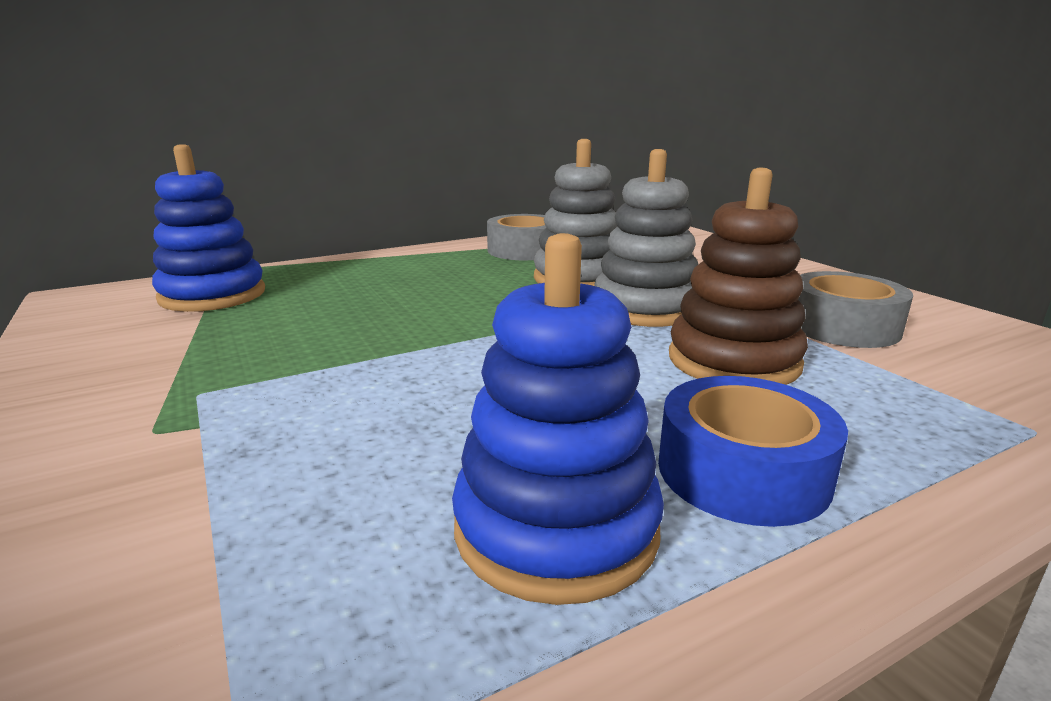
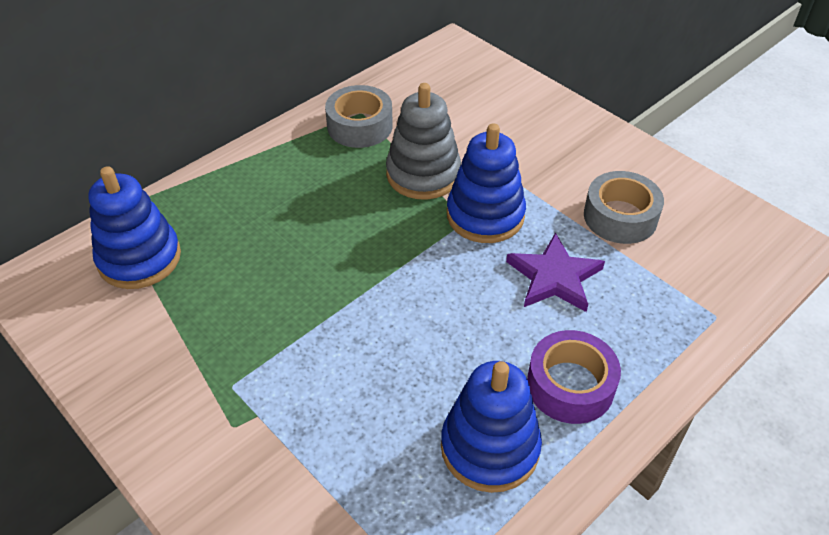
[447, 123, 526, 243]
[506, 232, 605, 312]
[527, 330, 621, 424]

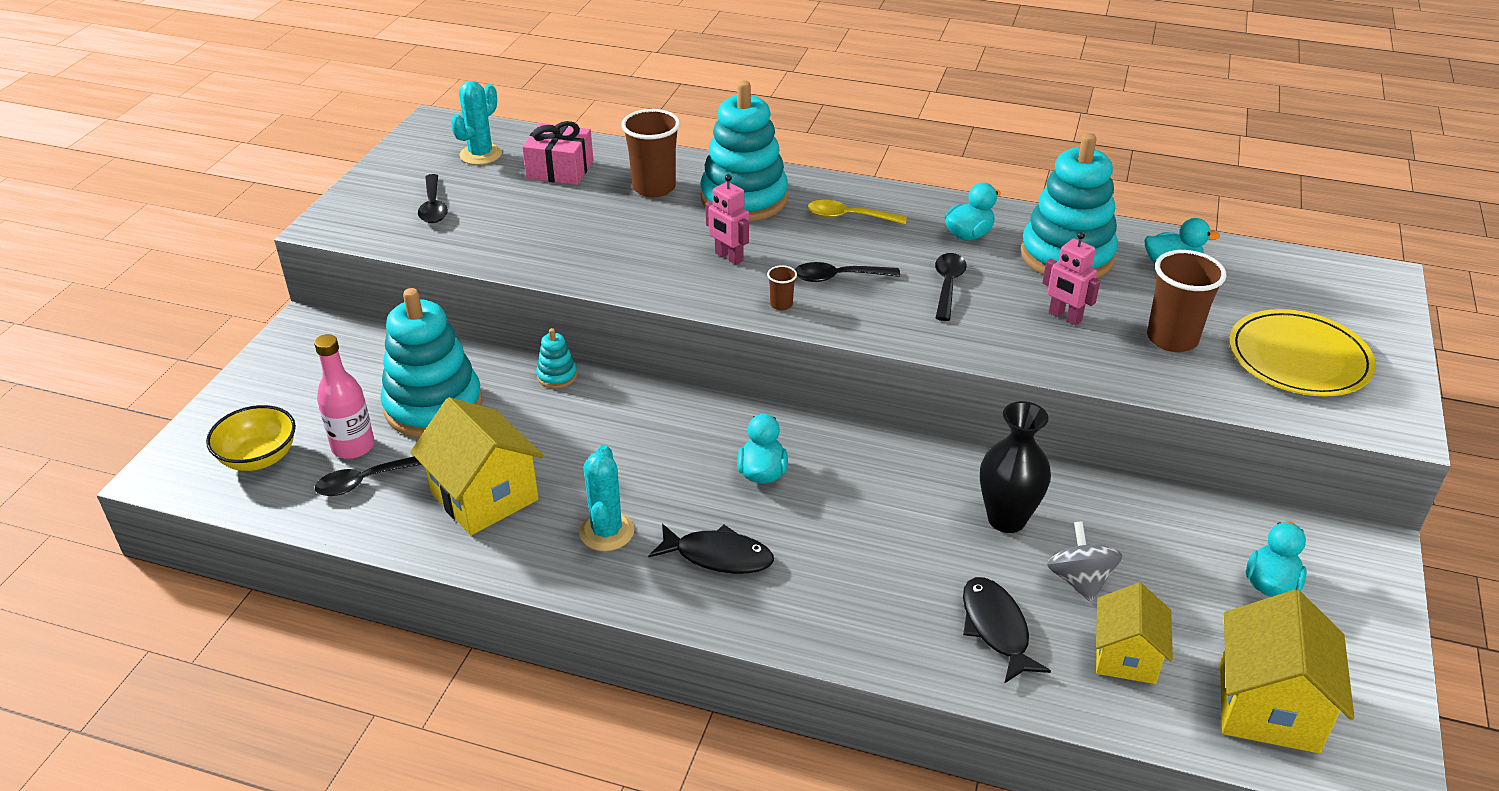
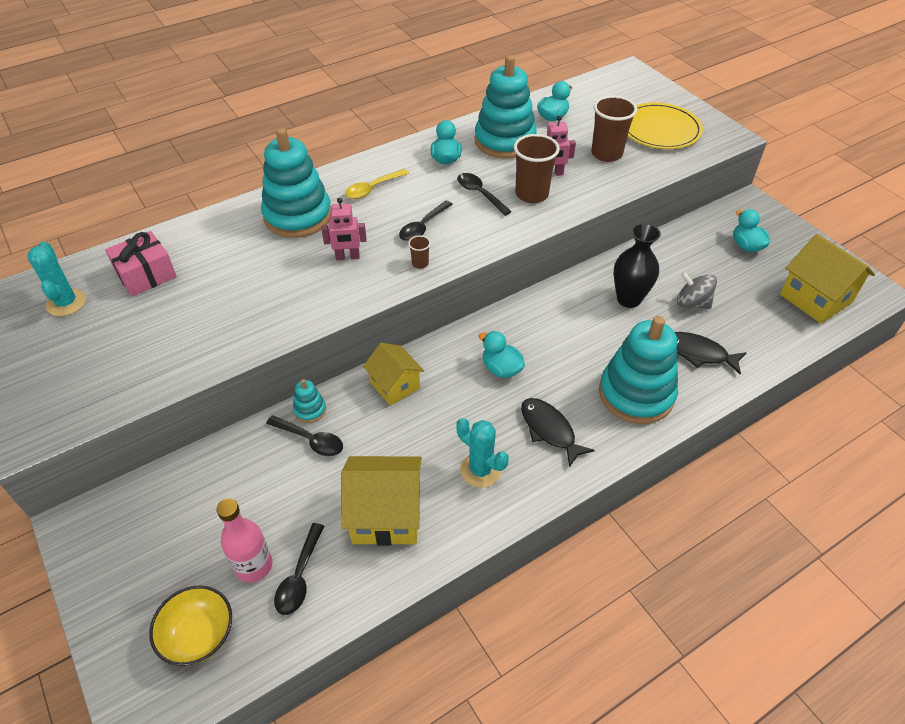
[514, 134, 560, 203]
[266, 415, 343, 456]
[599, 316, 678, 424]
[521, 398, 595, 468]
[363, 343, 424, 406]

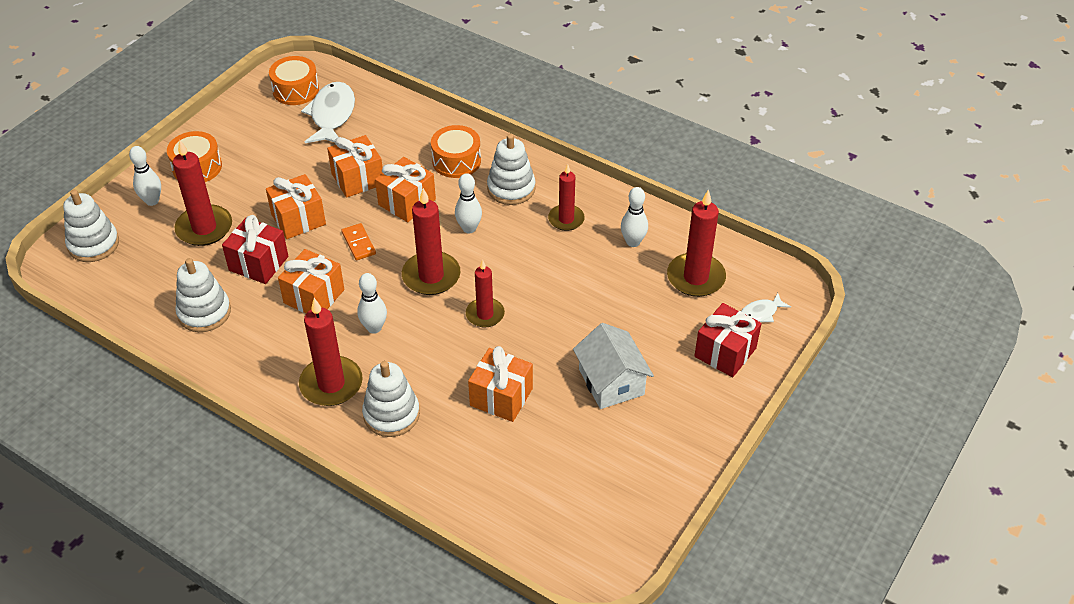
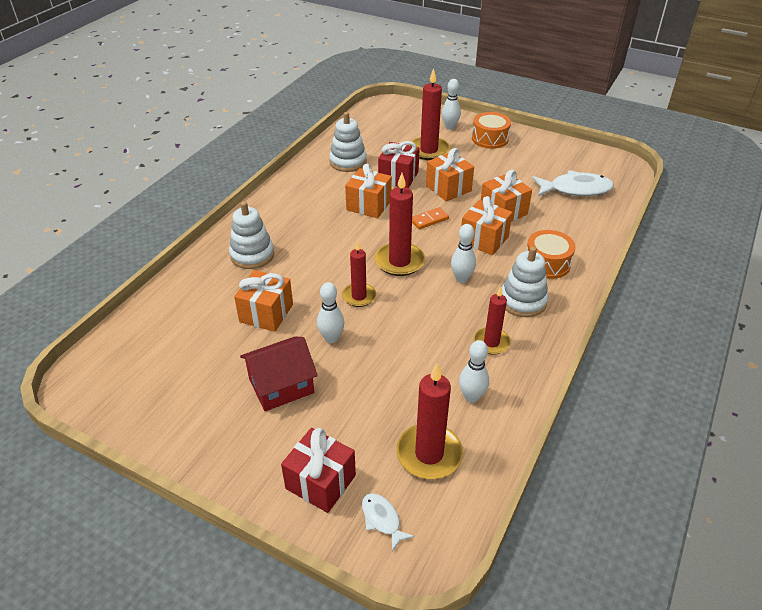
[269, 56, 319, 105] (first image)
[63, 190, 119, 262] (first image)
[317, 282, 345, 343]
[299, 298, 363, 406] (first image)
[240, 336, 318, 411]

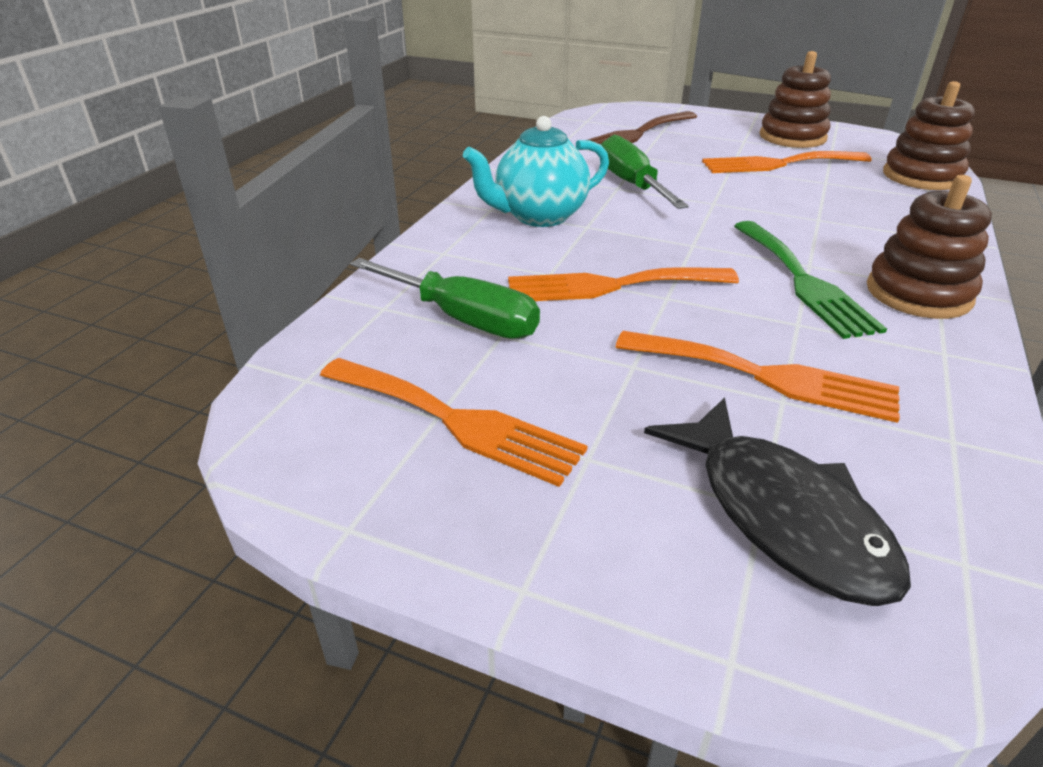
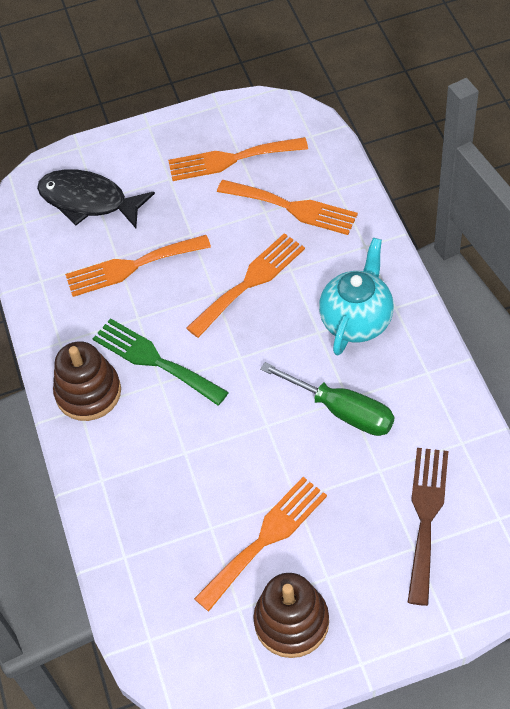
[883, 81, 975, 190] (first image)
[217, 180, 358, 235]

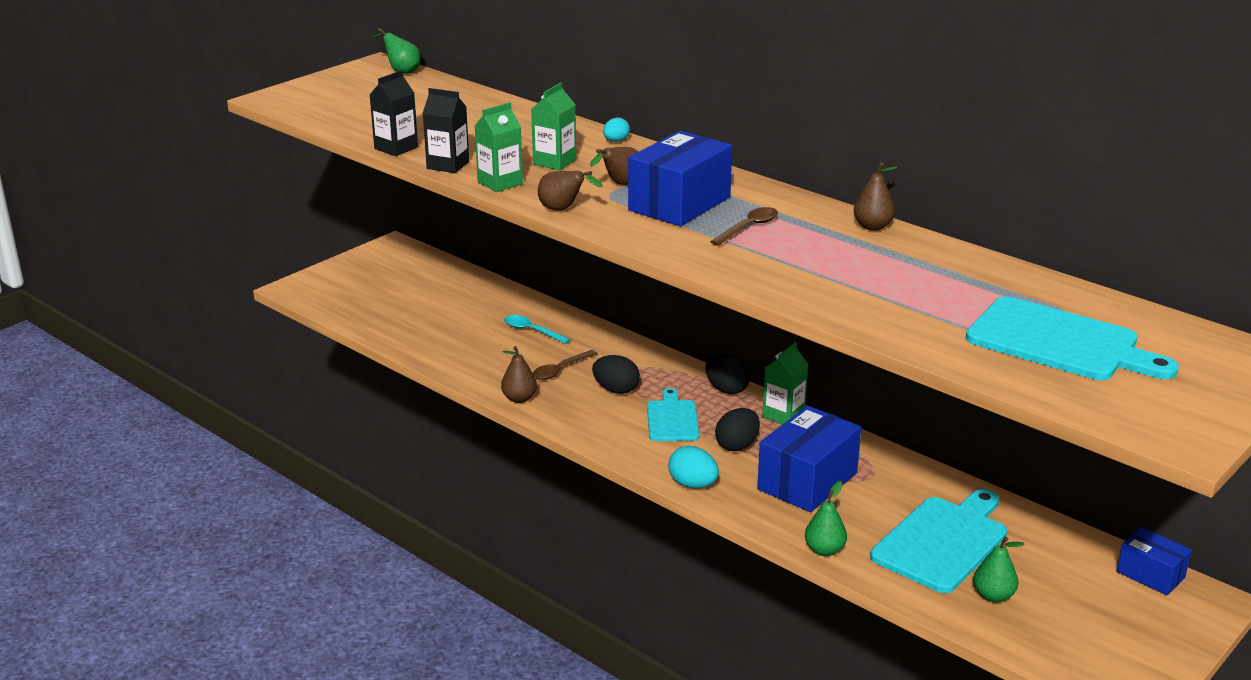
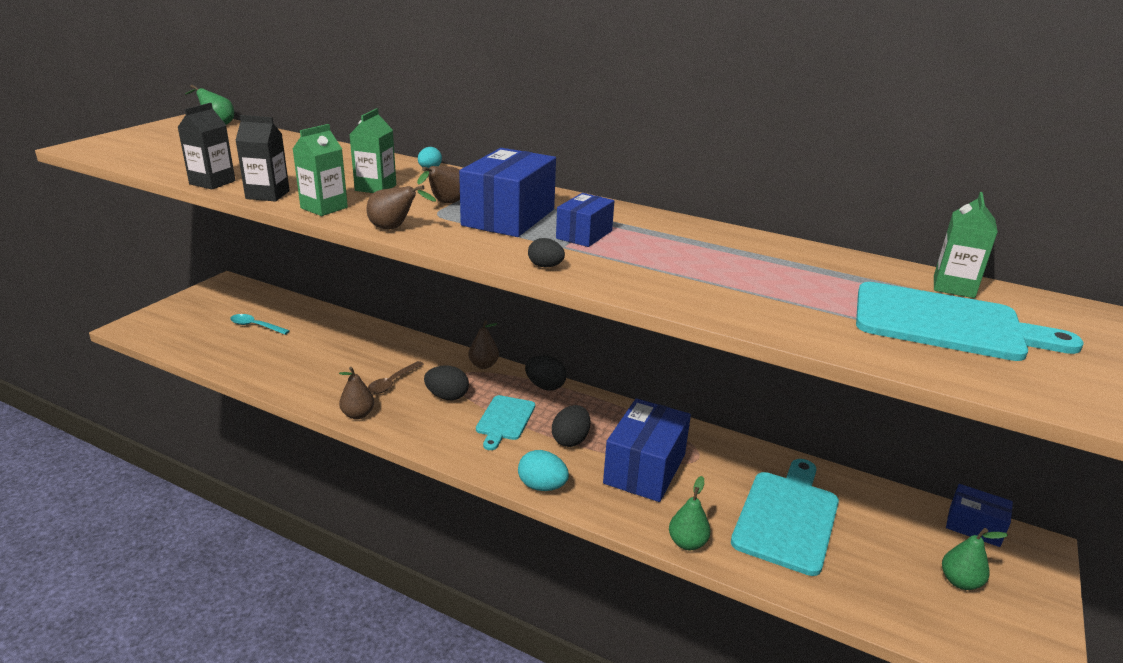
[469, 320, 499, 369]
[556, 193, 614, 247]
[230, 314, 290, 335]
[934, 192, 998, 298]
[476, 395, 535, 450]
[942, 528, 1008, 590]
[528, 238, 565, 267]

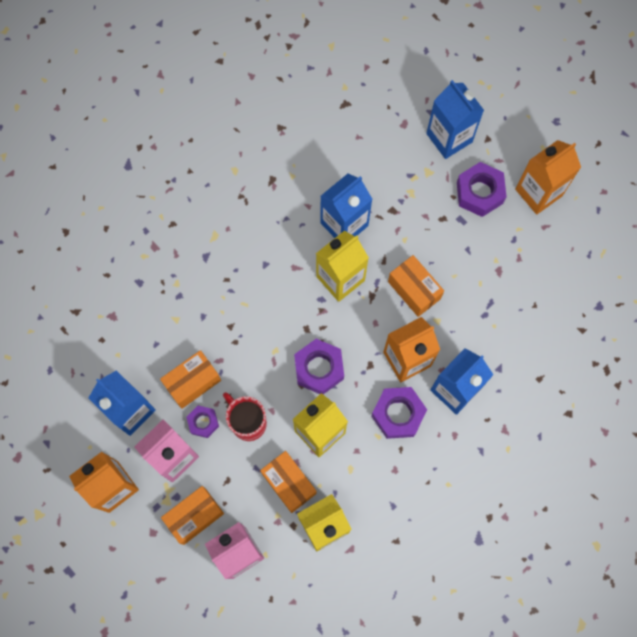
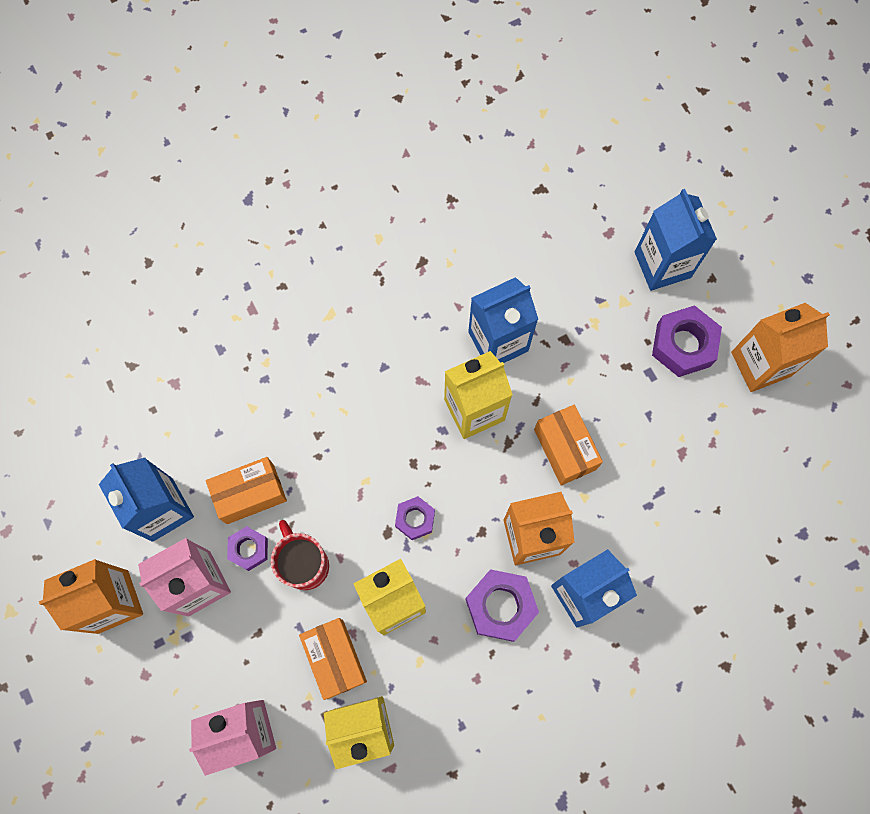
[395, 496, 435, 540]
[161, 486, 224, 545] (first image)

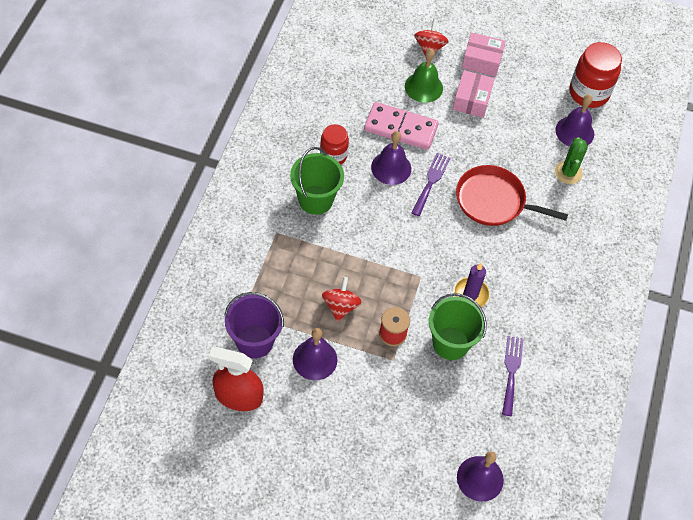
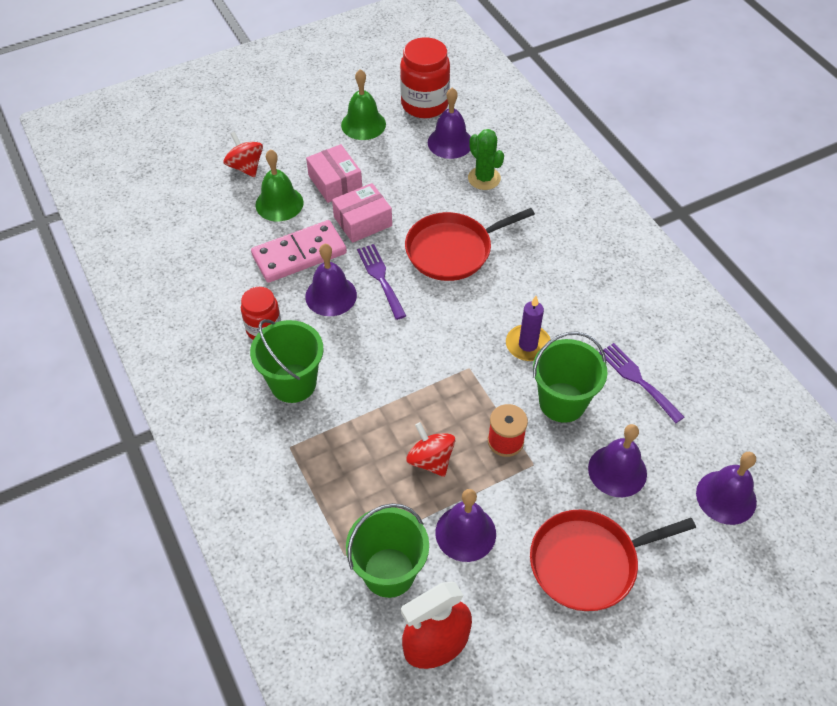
[332, 183, 392, 243]
[346, 503, 429, 598]
[341, 69, 386, 140]
[588, 424, 647, 497]
[530, 510, 696, 611]

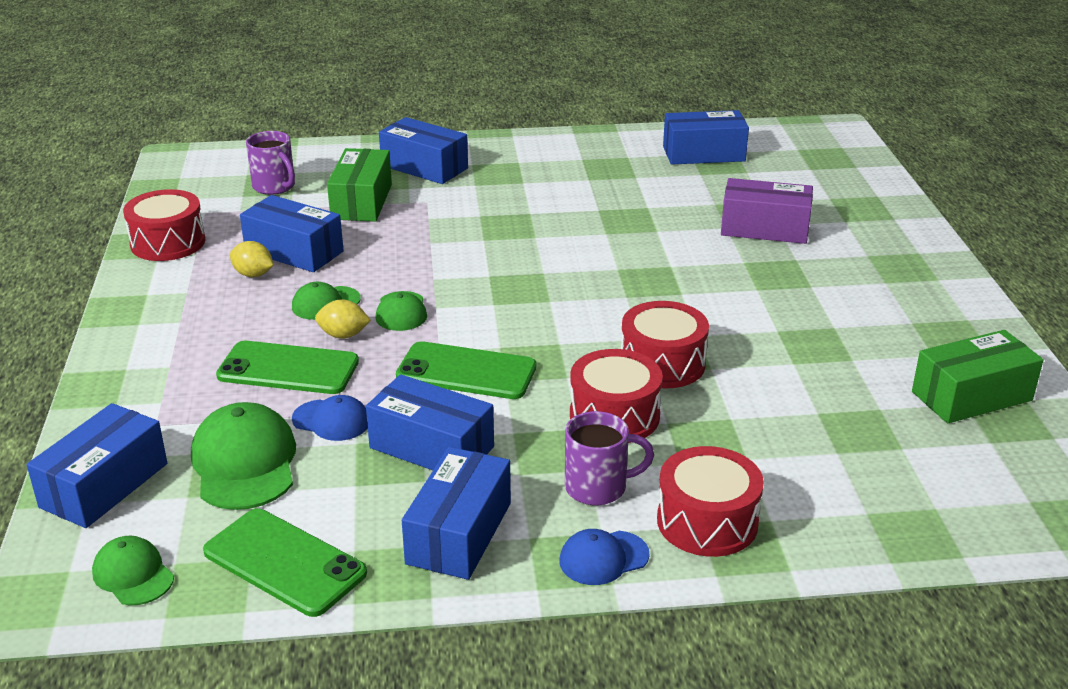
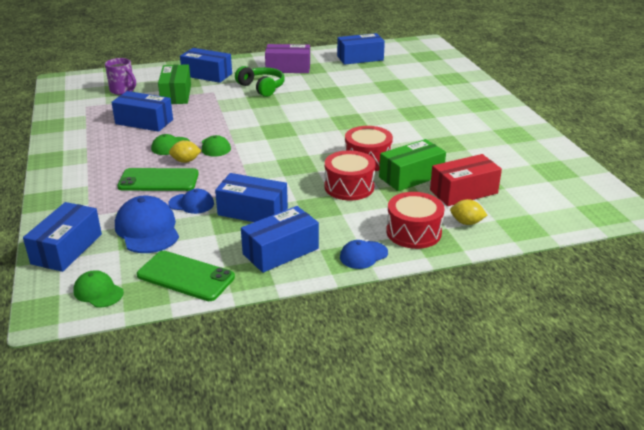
[265, 44, 310, 73]
[123, 189, 205, 261] (first image)
[450, 199, 487, 225]
[379, 139, 446, 191]
[396, 341, 536, 399] (first image)
[115, 196, 179, 253]
[565, 411, 654, 505] (first image)
[241, 206, 319, 273]
[235, 66, 285, 97]
[430, 154, 502, 206]

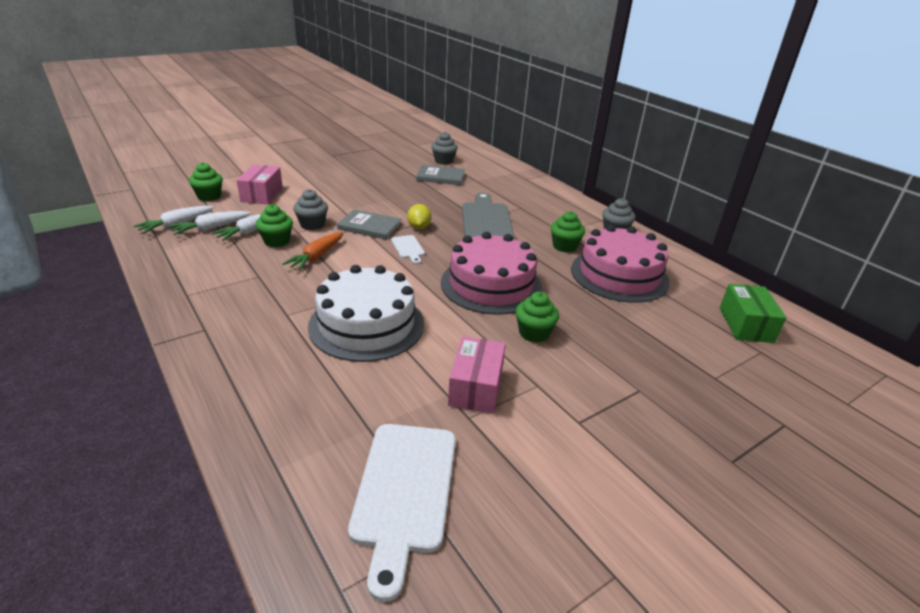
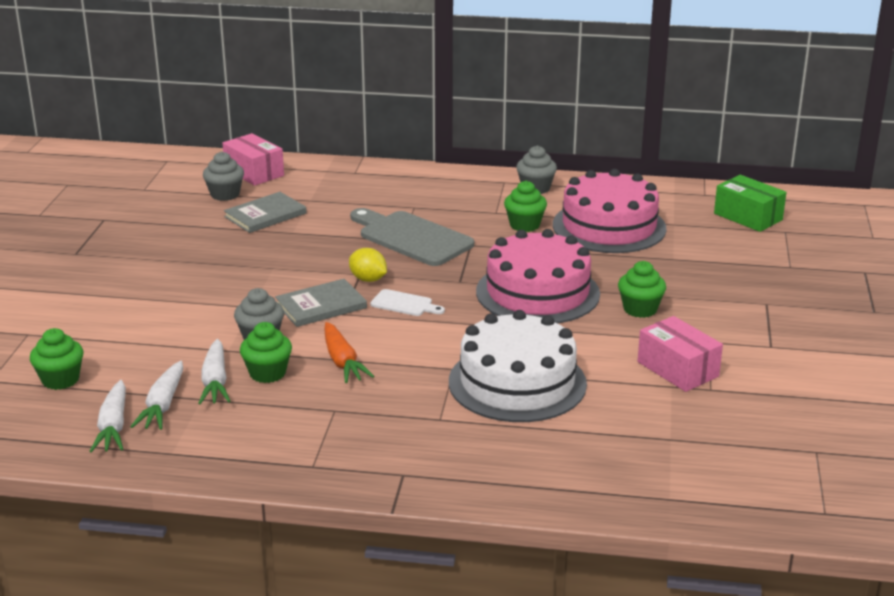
[222, 133, 284, 186]
[348, 424, 456, 602] (first image)

